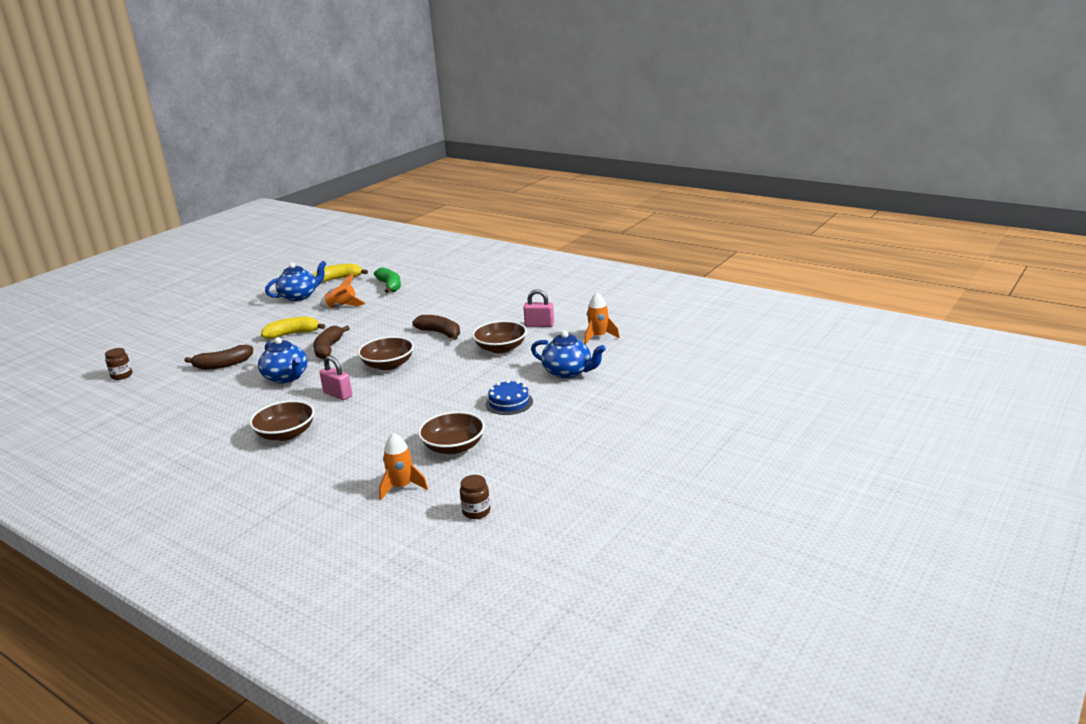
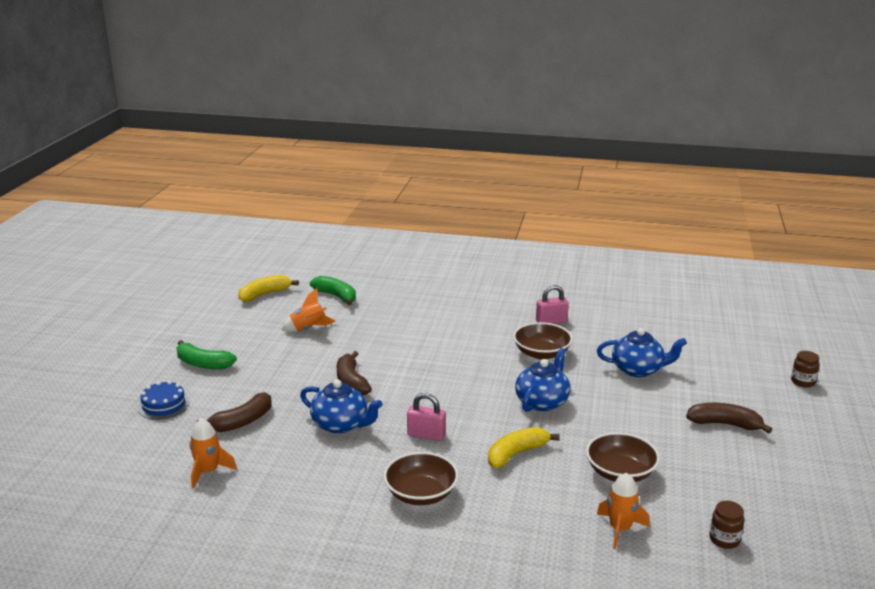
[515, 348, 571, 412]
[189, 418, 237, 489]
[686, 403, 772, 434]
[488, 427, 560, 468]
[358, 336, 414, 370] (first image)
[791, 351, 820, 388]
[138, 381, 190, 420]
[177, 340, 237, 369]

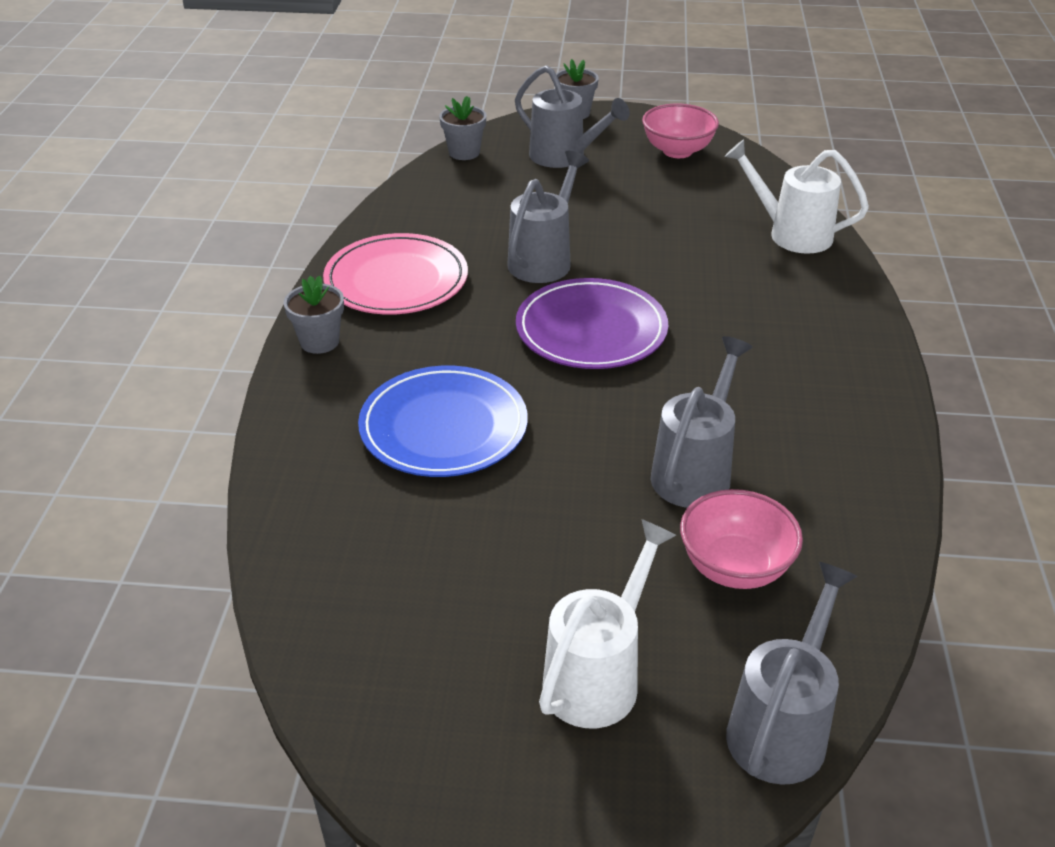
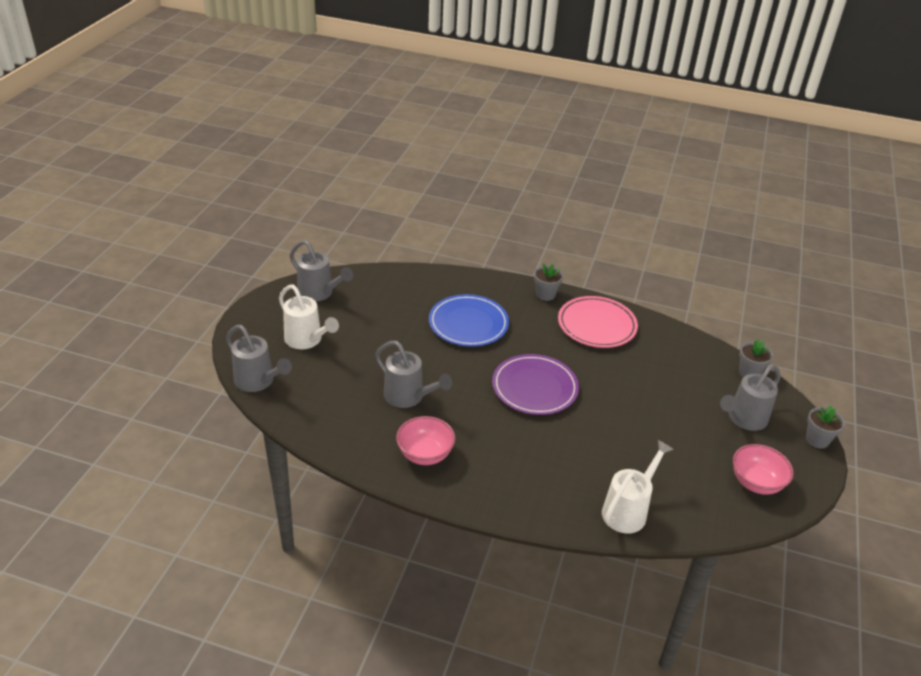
[290, 240, 353, 302]
[396, 416, 455, 465]

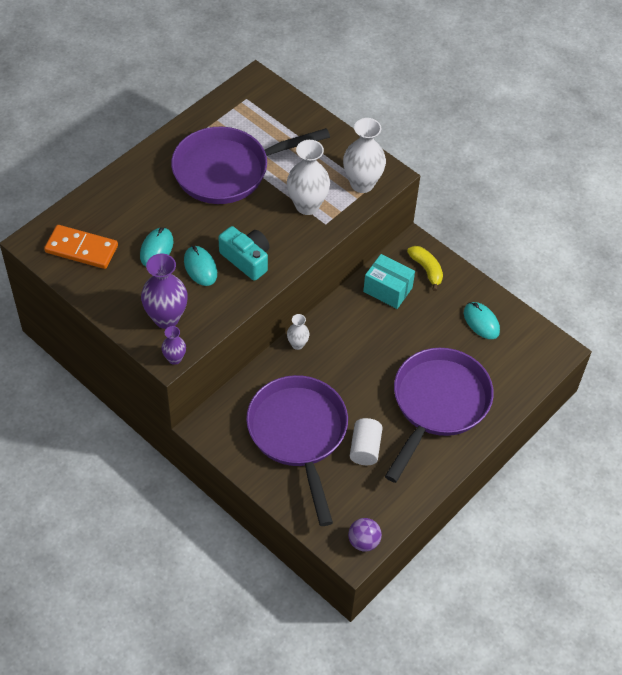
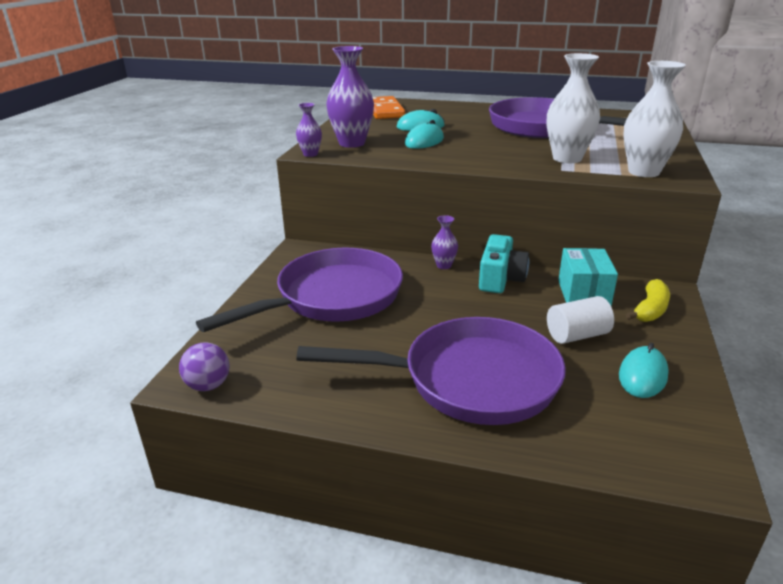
[479, 234, 529, 293]
[431, 215, 458, 269]
[547, 296, 614, 344]

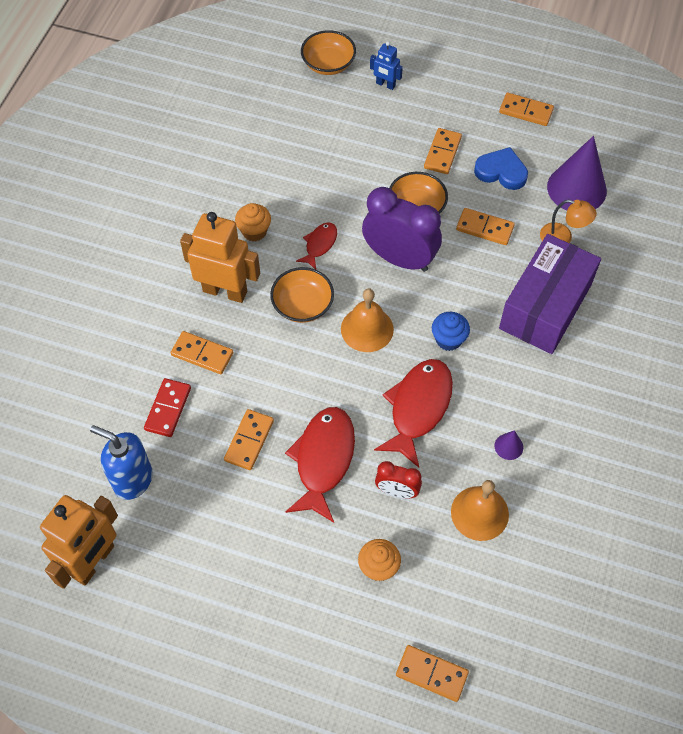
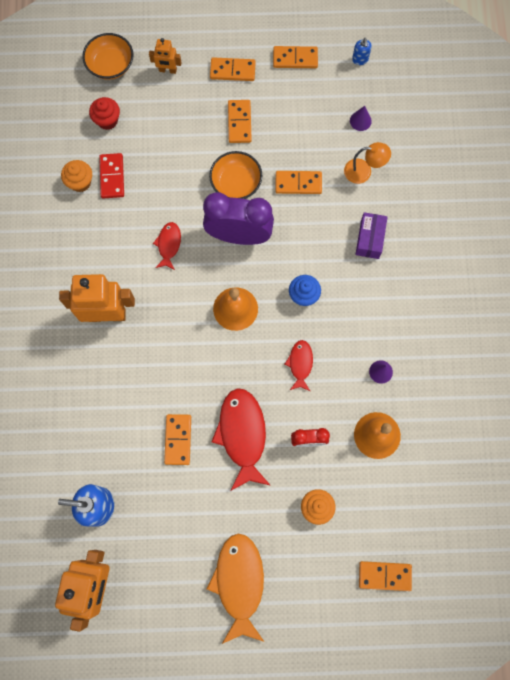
[149, 38, 181, 74]
[350, 106, 372, 131]
[474, 147, 528, 190] (first image)
[61, 160, 92, 192]
[355, 212, 388, 259]
[270, 267, 334, 323] (first image)
[210, 57, 256, 81]
[284, 340, 313, 391]
[99, 153, 124, 199]
[352, 38, 372, 65]
[89, 97, 120, 130]
[207, 534, 264, 644]

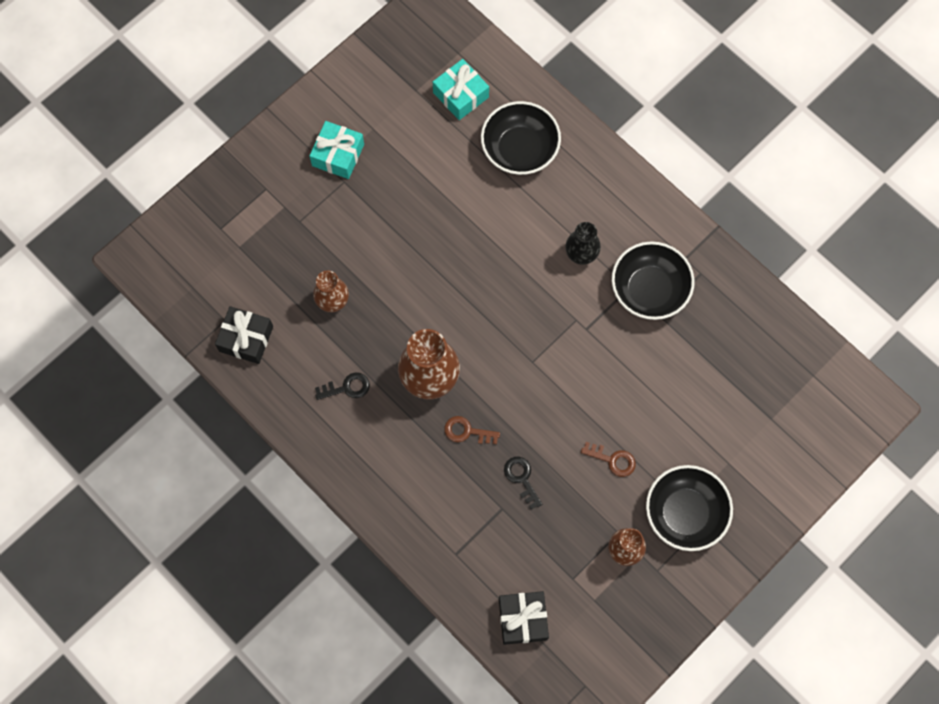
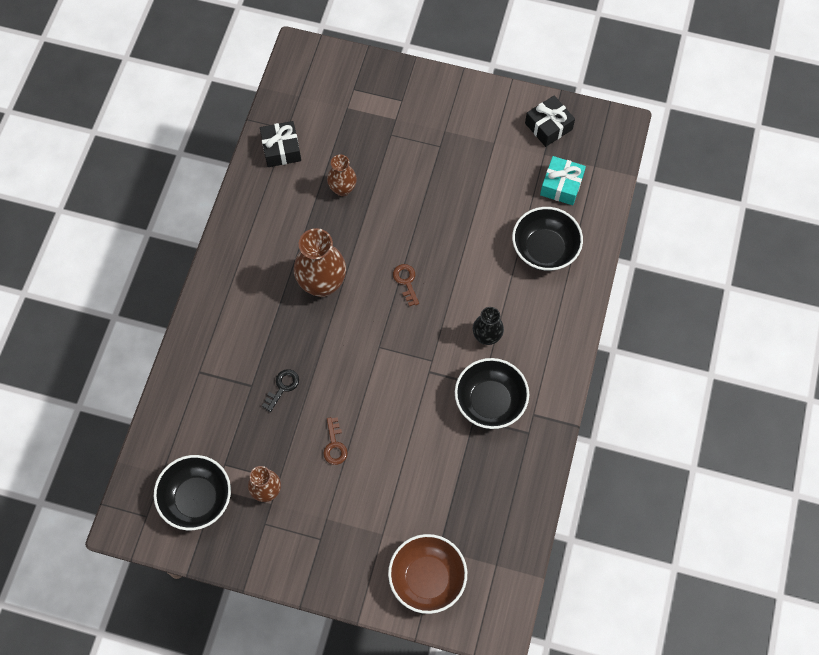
[309, 121, 364, 179] (first image)
[315, 372, 370, 400] (first image)
[393, 264, 419, 306]
[154, 455, 231, 530]
[525, 96, 575, 147]
[388, 534, 467, 614]

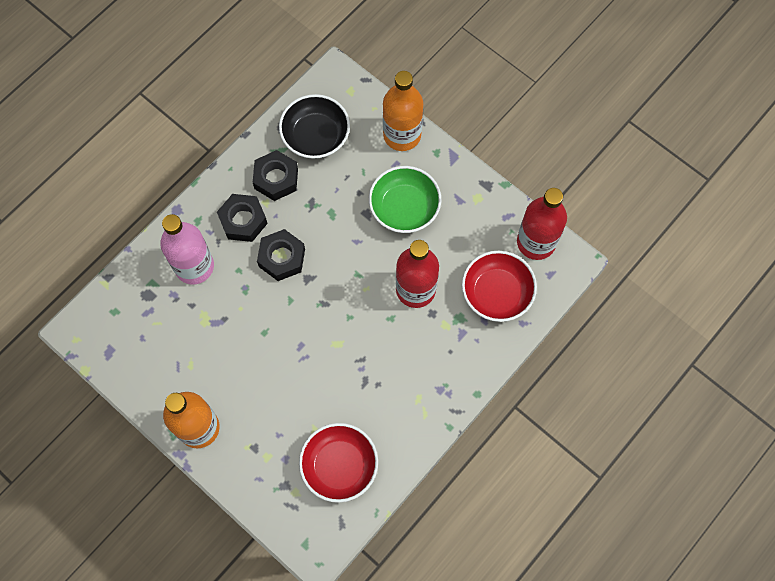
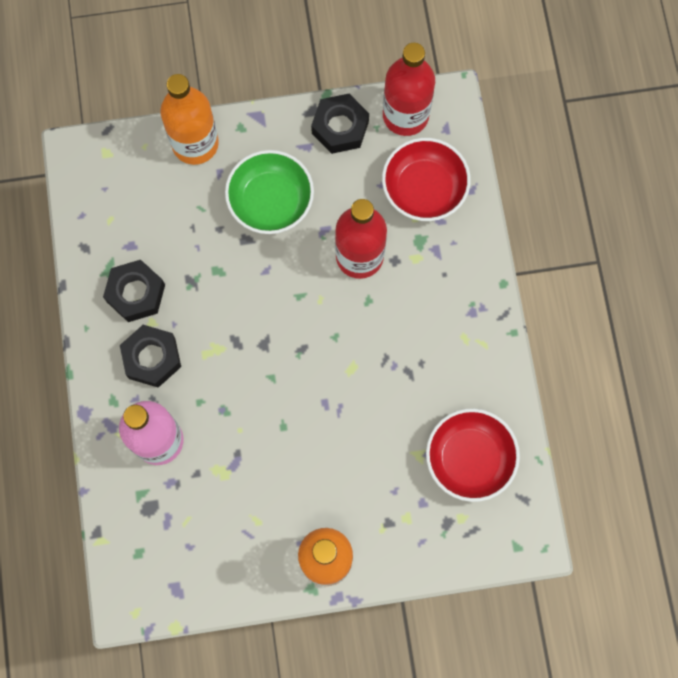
[279, 94, 350, 159] (first image)
[311, 94, 369, 154]

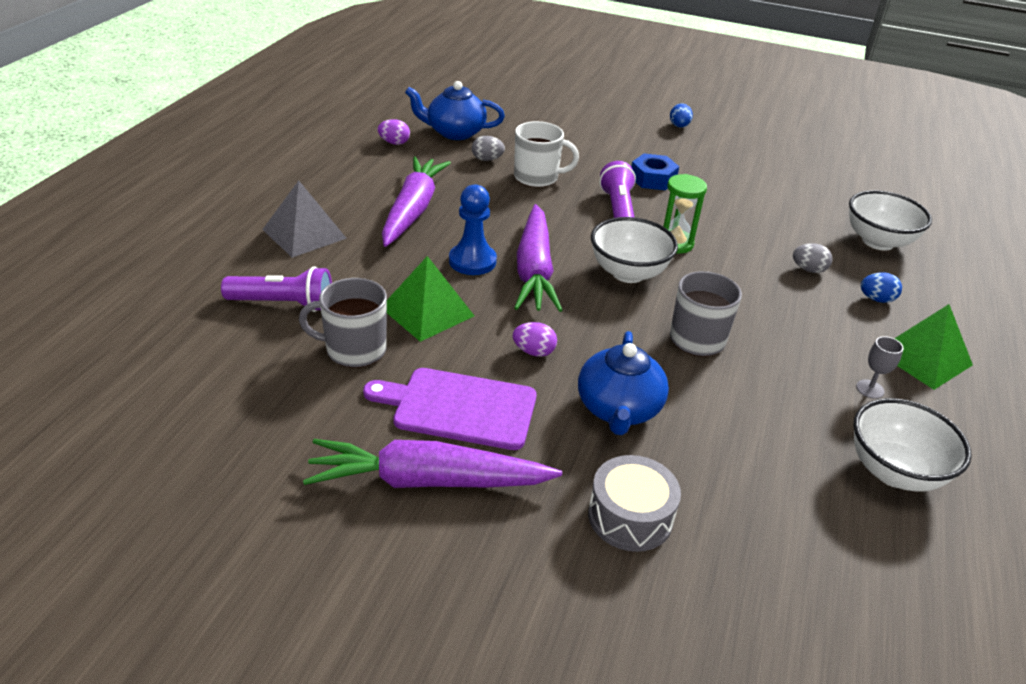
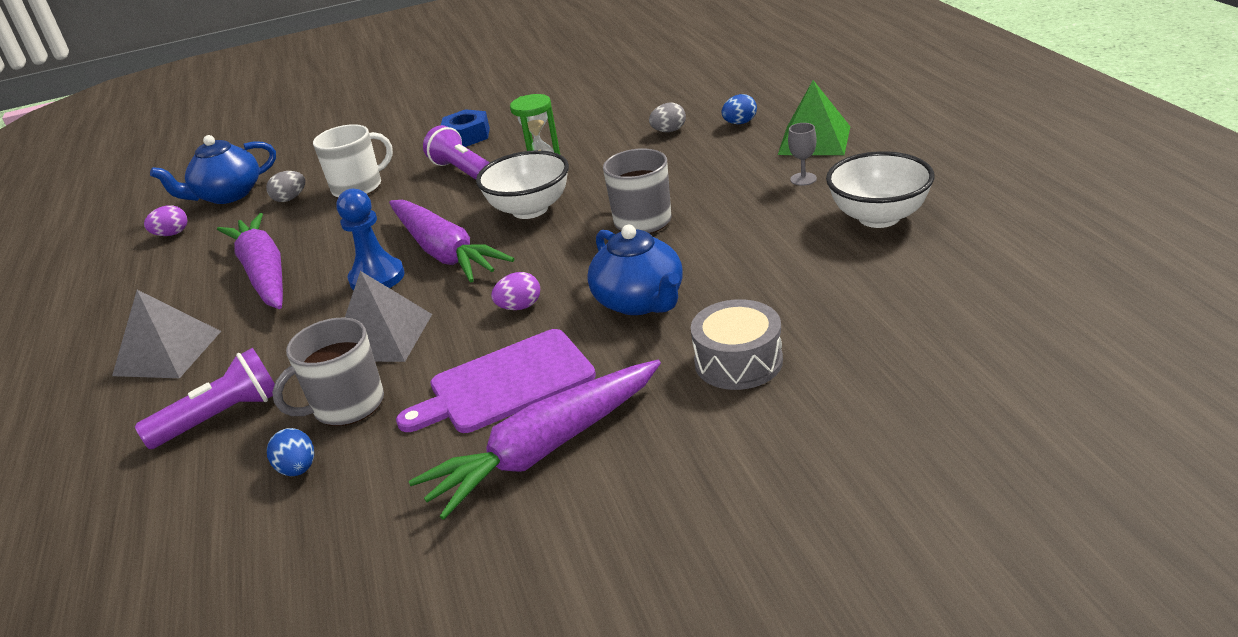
[267, 428, 314, 476]
[849, 190, 932, 251] (first image)
[345, 271, 432, 362]

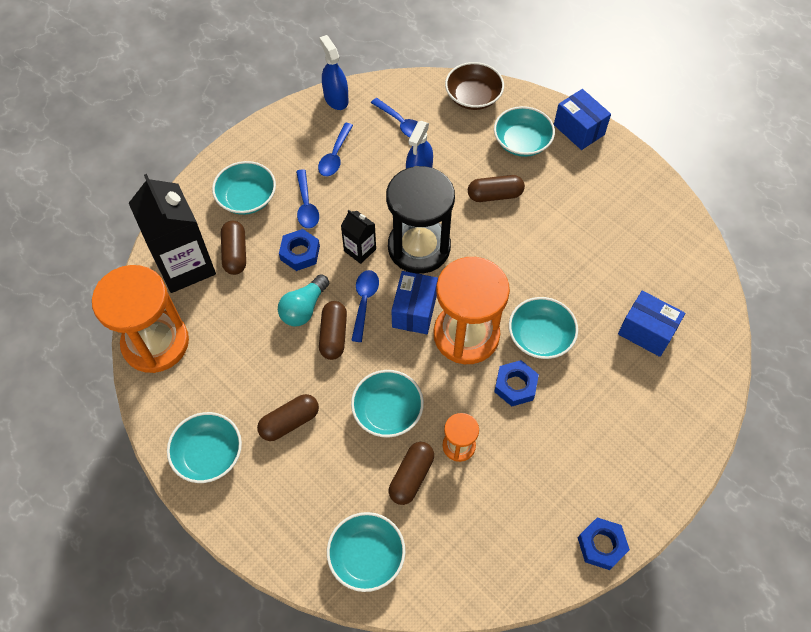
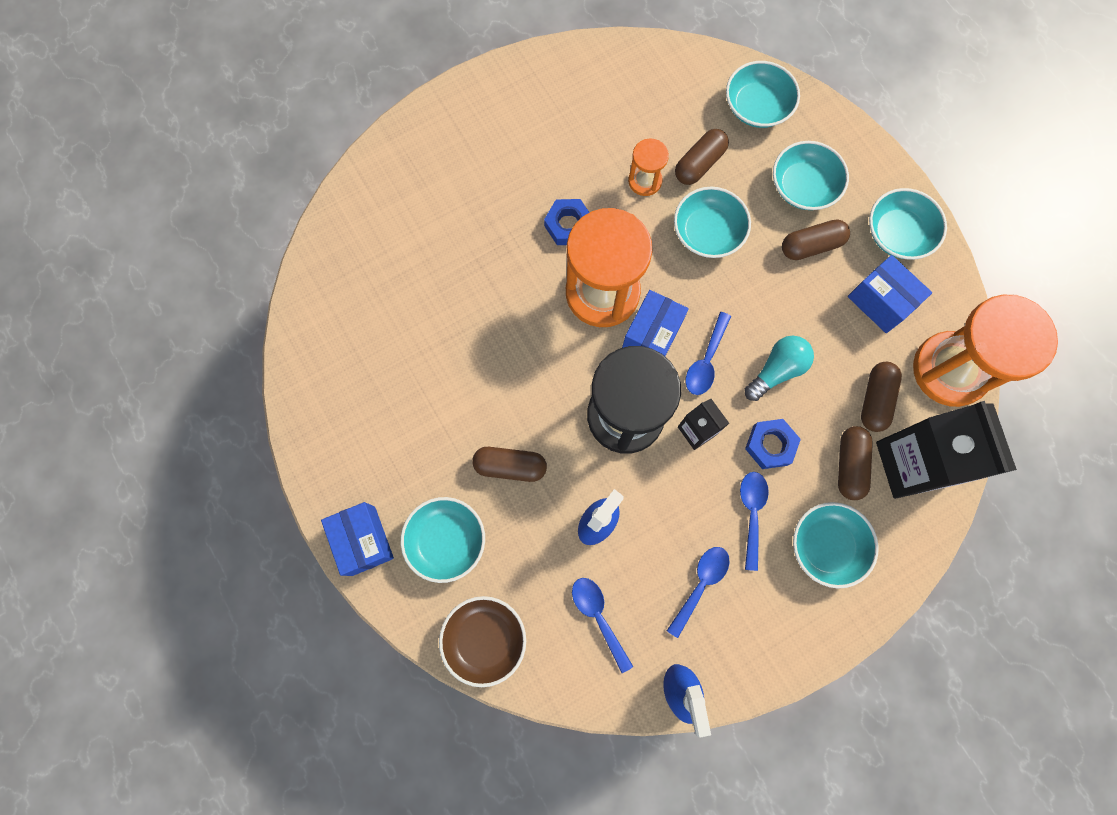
[848, 255, 932, 333]
[773, 141, 849, 210]
[861, 362, 902, 432]
[578, 518, 630, 570] (first image)

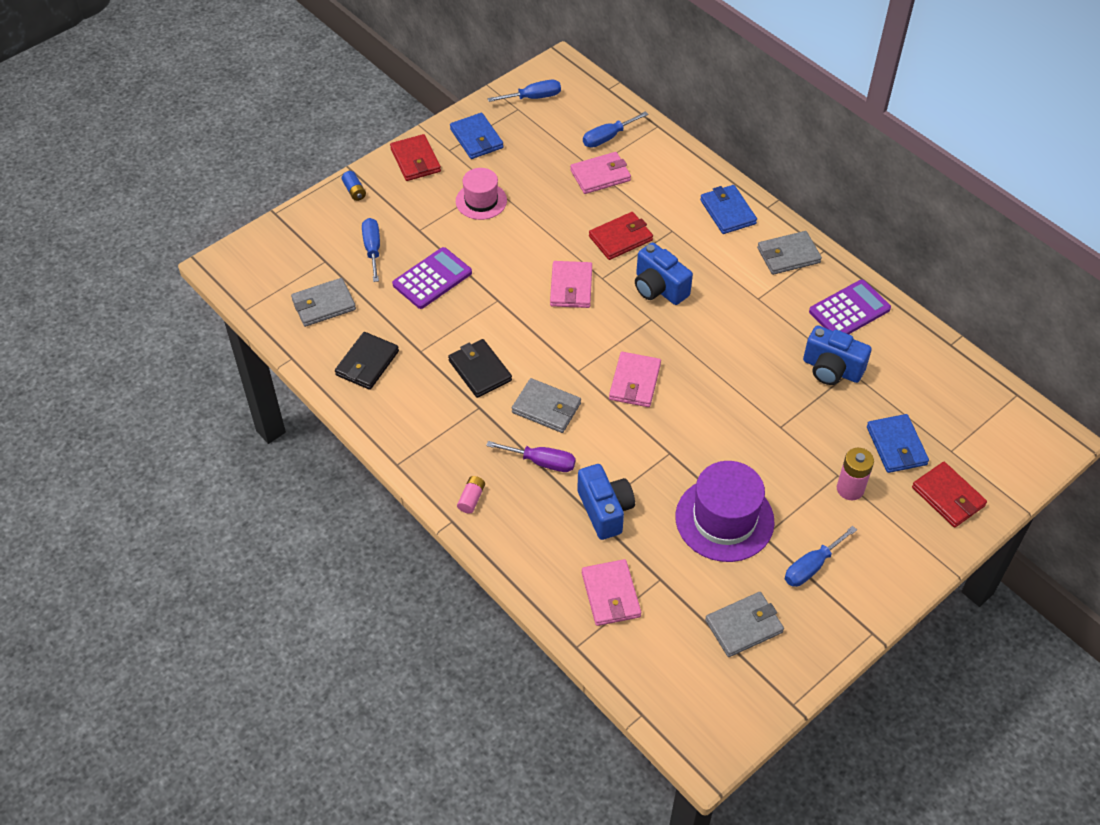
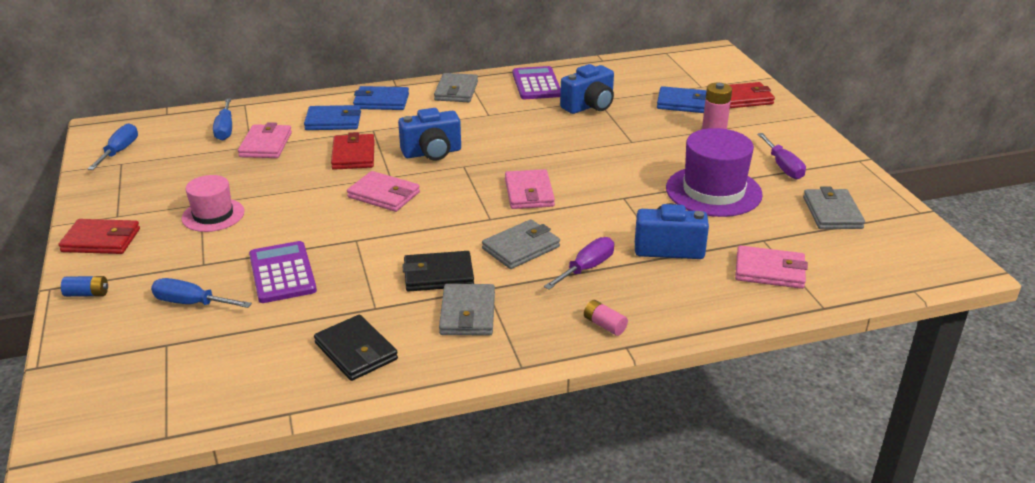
[304, 105, 361, 130]
[439, 284, 495, 336]
[505, 169, 555, 209]
[757, 133, 806, 179]

